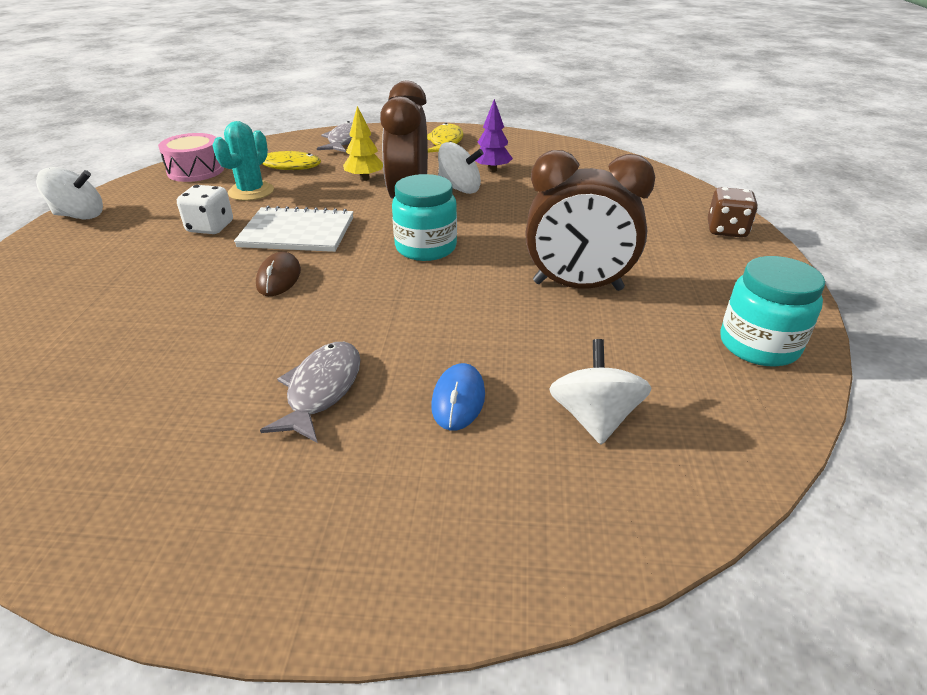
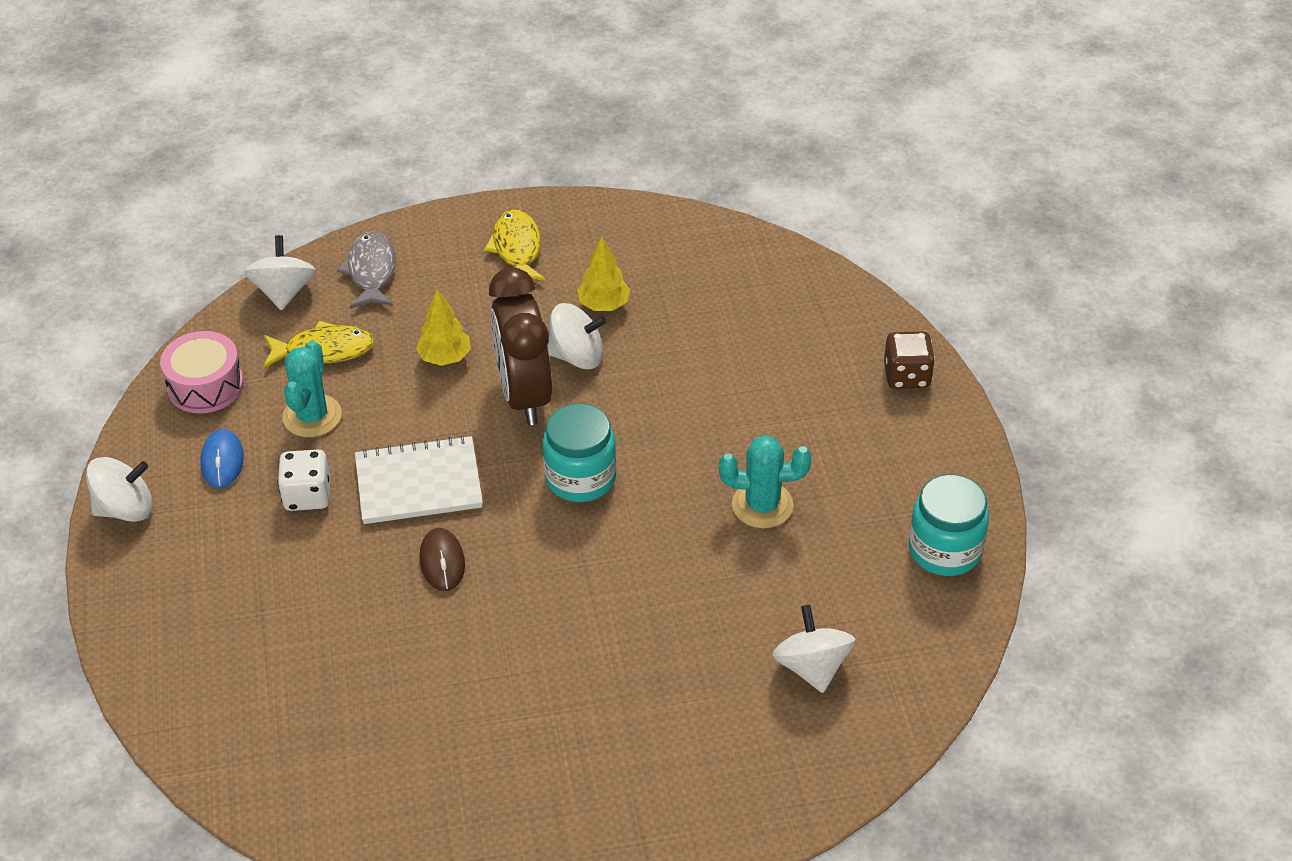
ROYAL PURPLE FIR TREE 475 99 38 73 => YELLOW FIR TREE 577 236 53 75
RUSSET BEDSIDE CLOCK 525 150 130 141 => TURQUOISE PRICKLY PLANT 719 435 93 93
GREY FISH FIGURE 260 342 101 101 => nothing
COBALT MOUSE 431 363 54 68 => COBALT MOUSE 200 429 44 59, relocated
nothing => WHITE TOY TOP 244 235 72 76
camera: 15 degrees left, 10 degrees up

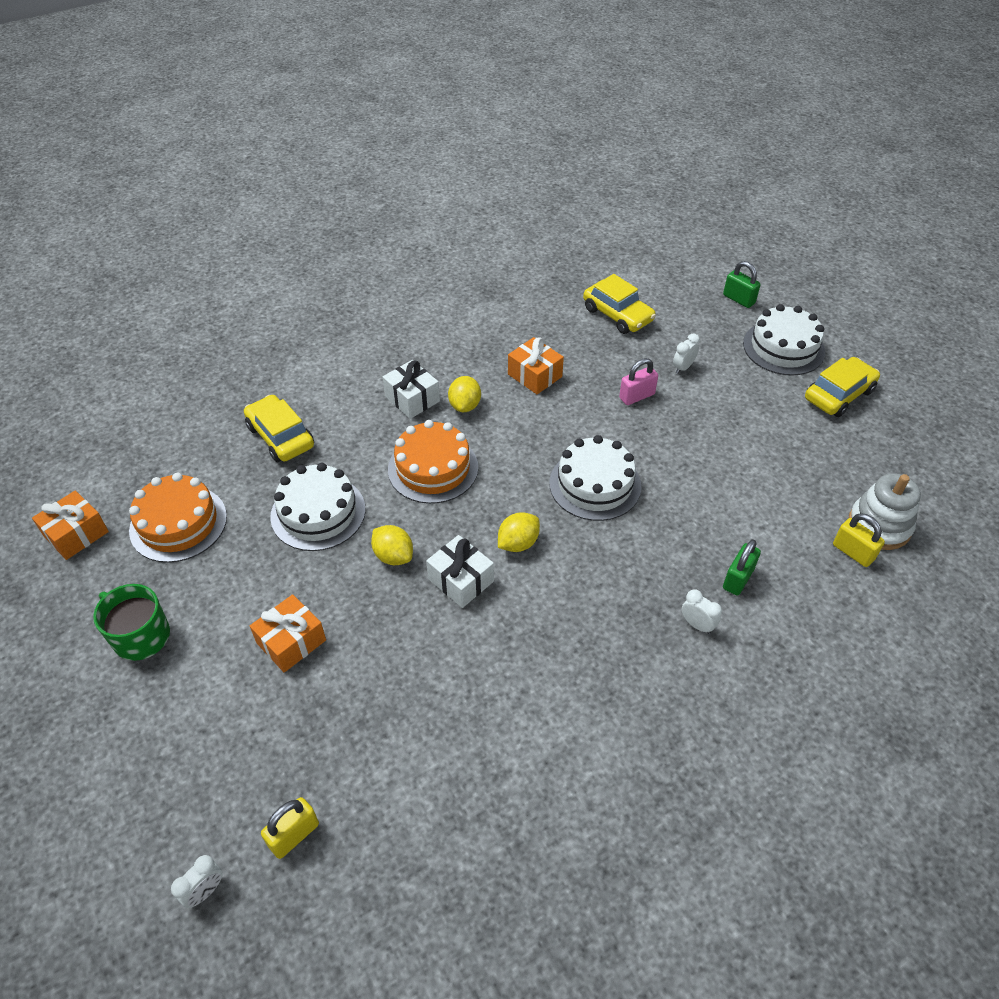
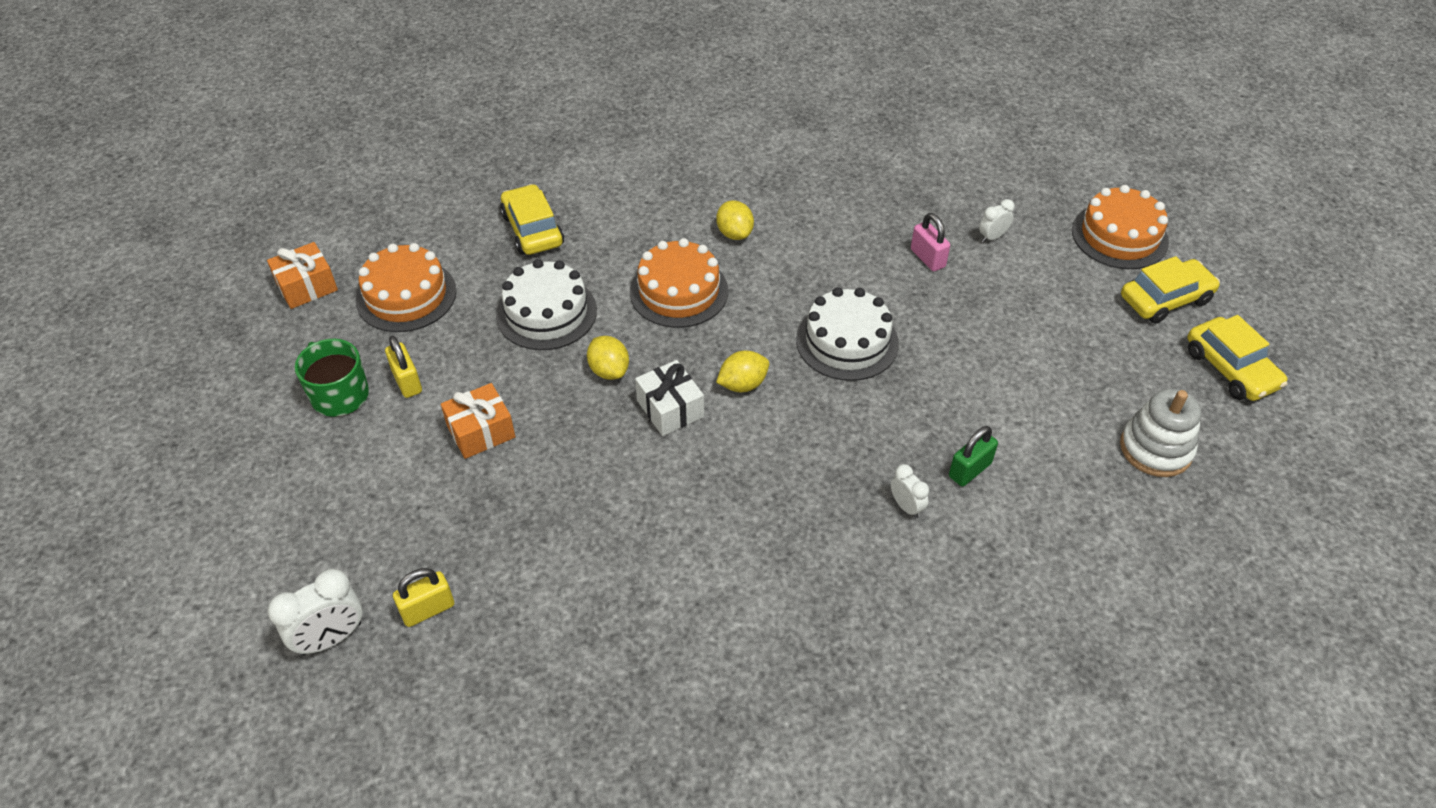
EMERALD SMALL LOCK 723 261 38 47 => nothing
YELLOW CAR 583 274 73 60 => YELLOW CAR 1187 315 100 86, relocated
WHITE CAKE 743 304 82 72 => ORANGE CAKE 1072 185 97 84
ORANGE GIFT 508 337 56 57 => nothing
PINK SMALL LOCK 619 358 39 47 => PINK SMALL LOCK 911 213 39 58, 75 degrees clockwise
WHITE GIFT 382 360 58 59 => nothing
YELLOW LEMON 448 376 33 36 => YELLOW LEMON 716 200 38 40, 45 degrees counterclockwise
YELLOW SMALL LOCK 833 513 52 54 => YELLOW SMALL LOCK 385 336 37 62, relocated
WHITE BEDSIDE CLOCK 171 855 52 53 => WHITE BEDSIDE CLOCK 268 569 94 86, x1.71
camera: 15 degrees right, 0 degrees up

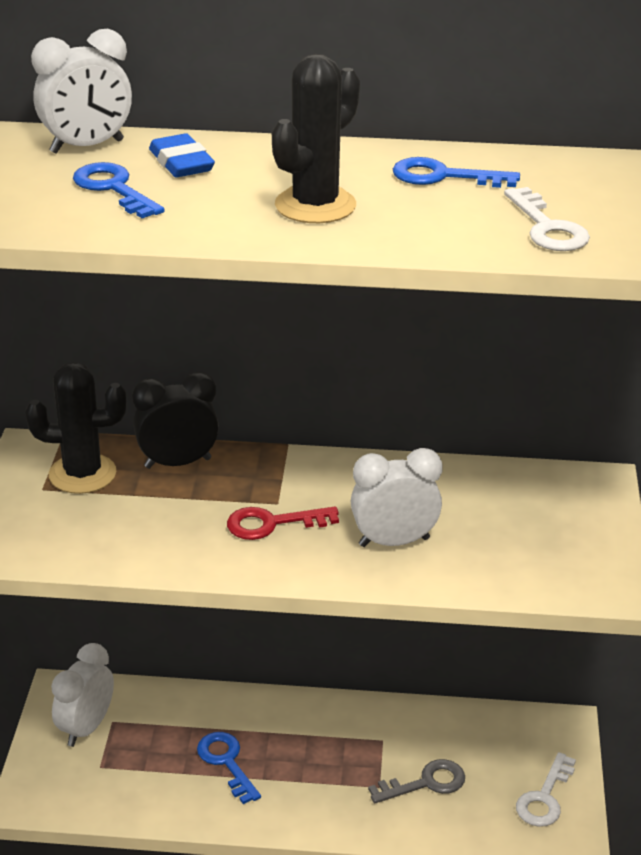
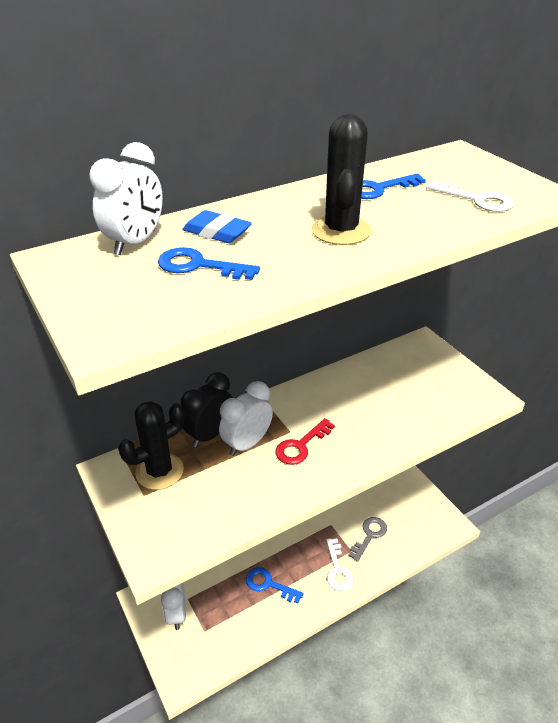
WHITE BEDSIDE CLOCK 351 448 91 99 => WHITE BEDSIDE CLOCK 219 381 54 75, relocated
WHITE DOOR KEY 516 752 60 75 => WHITE DOOR KEY 326 538 27 53, relocated
camera: 35 degrees left, 5 degrees up

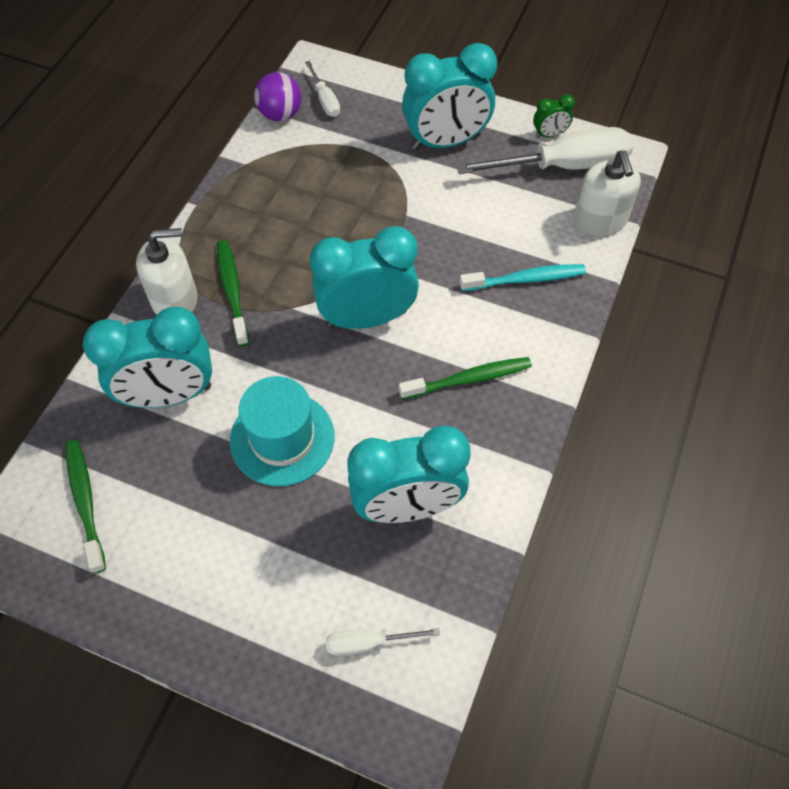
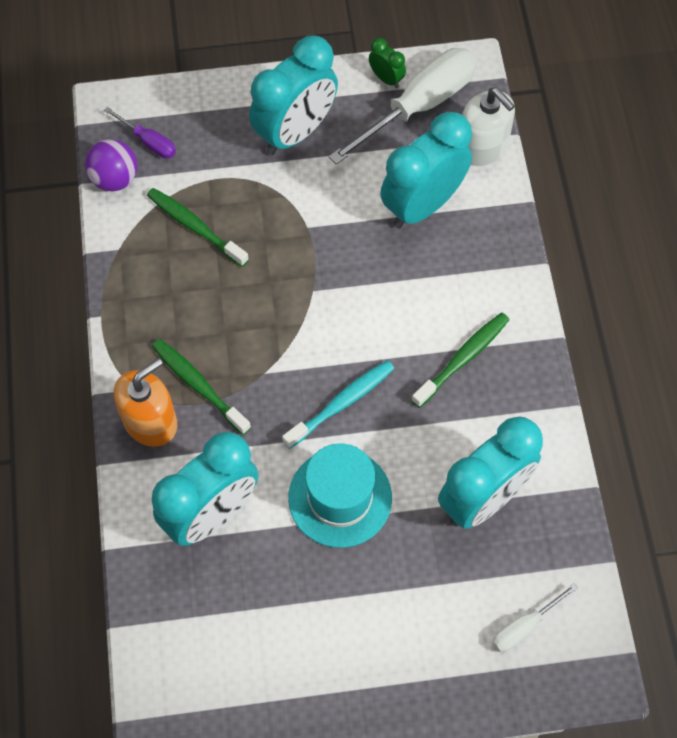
WHITE SCREWDRIVER 305 61 35 56 => ROYAL PURPLE SCREWDRIVER 104 107 72 52
EMERALD BEDSIDE CLOCK 533 94 42 44 => EMERALD BEDSIDE CLOCK 369 38 37 50, 90 degrees counterclockwise
TURQUOISE BEDSIDE CLOCK 310 226 109 103 => TURQUOISE BEDSIDE CLOCK 380 112 92 116, relocated
WHITE PUMP BOTTLE 136 228 61 87 => ORANGE PUMP BOTTLE 114 358 63 89
TURQUOISE TOOTHBRUSH 460 264 126 27 => TURQUOISE TOOTHBRUSH 282 360 112 89, relocated
EMERALD TOOTHBRUSH 66 440 40 134 => EMERALD TOOTHBRUSH 147 188 102 79, relocated
camera: 30 degrees left, 5 degrees up

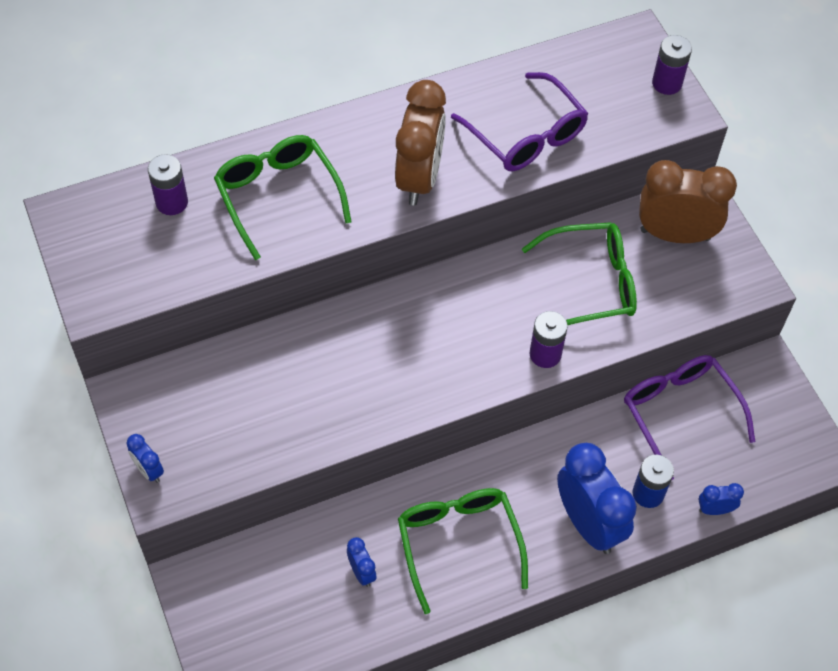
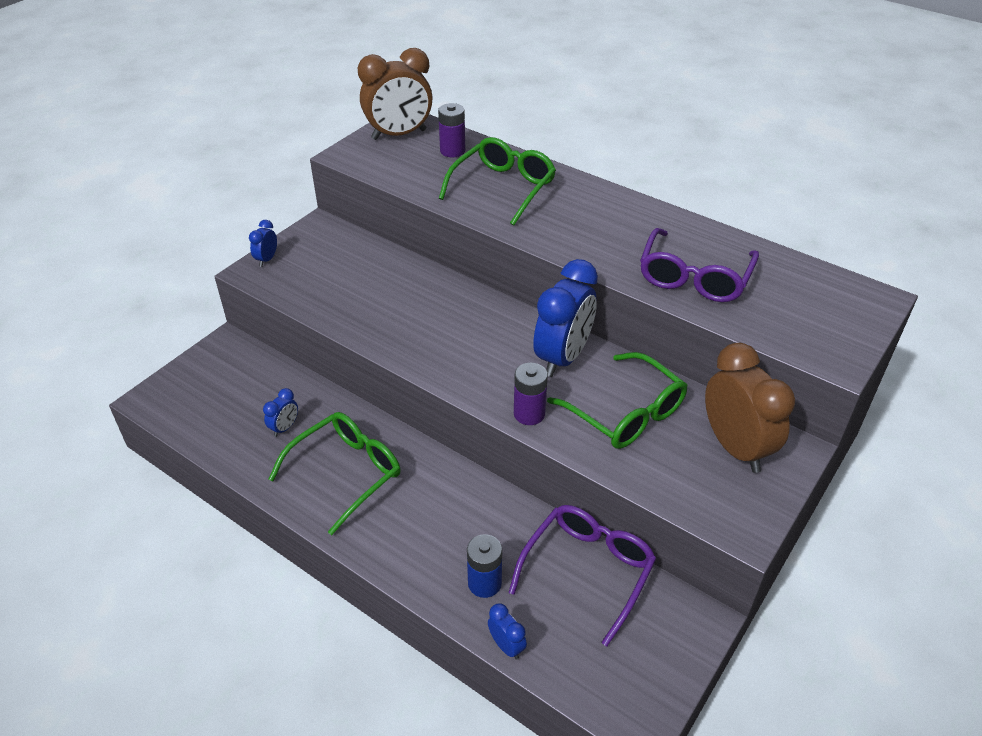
ROYAL PURPLE BATTERY 652 35 40 60 => nothing
RUSSET BEDSIDE CLOCK 395 80 51 126 => RUSSET BEDSIDE CLOCK 358 48 75 92, relocated
COBALT BEDSIDE CLOCK 557 443 80 111 => COBALT BEDSIDE CLOCK 533 259 65 118, relocated
camera: 60 degrees right, 15 degrees down

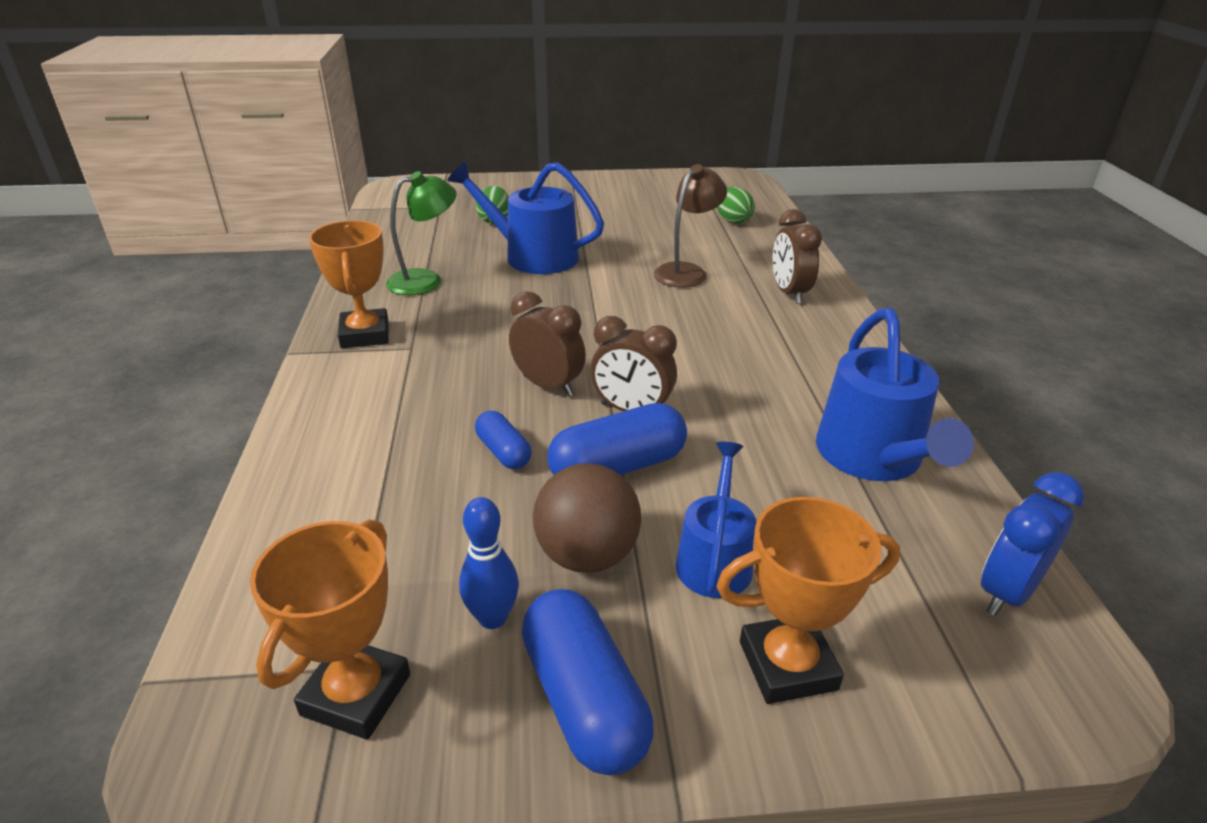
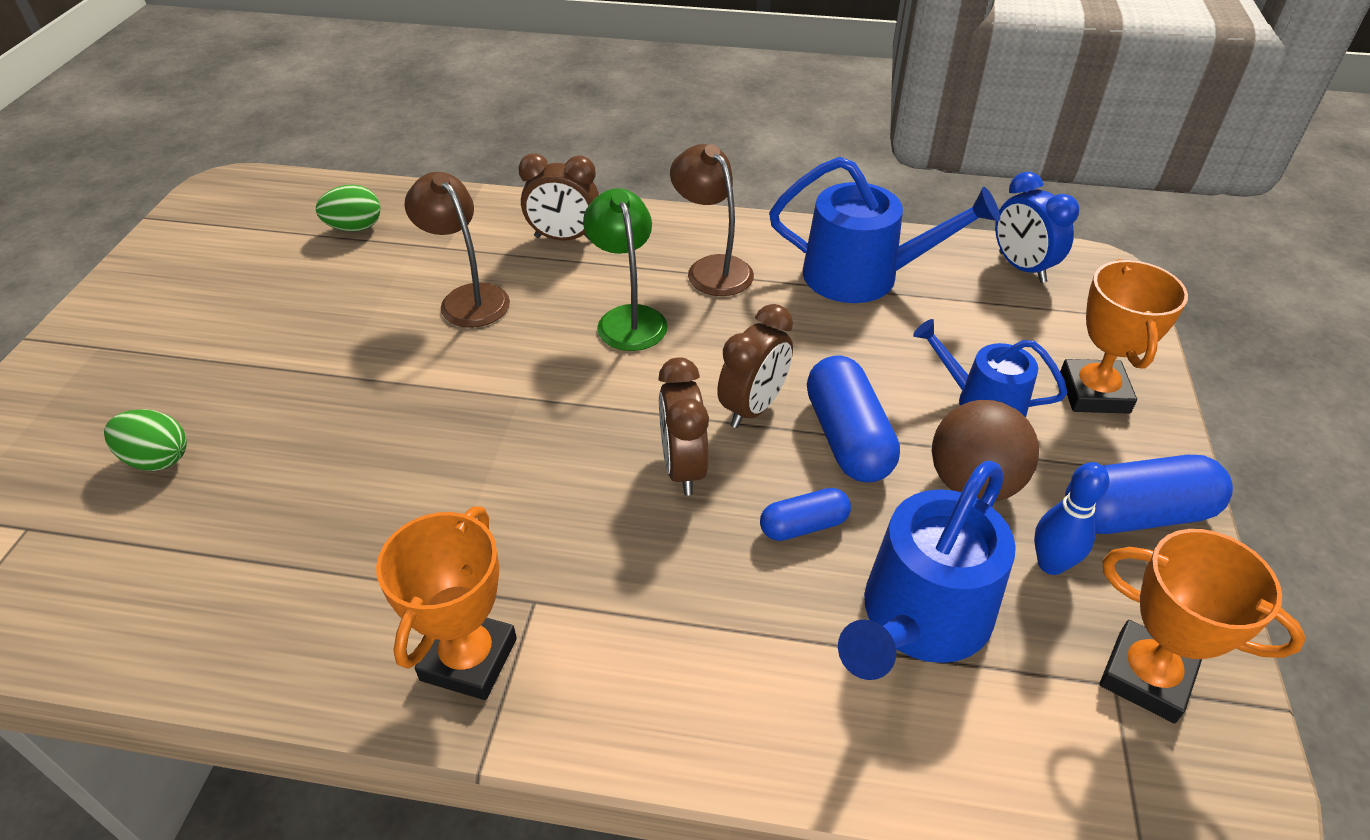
COBALT WATERING POT 448 161 156 113 => COBALT WATERING POT 838 460 178 220, relocated
EMERALD DESK LAMP 386 171 71 124 => EMERALD DESK LAMP 583 188 85 163, relocated
ORANGE TROPHY 309 220 80 128 => ORANGE TROPHY 376 507 141 193, 75 degrees counterclockwise
RUSSET BEDSIDE CLOCK 509 291 77 106 => RUSSET BEDSIDE CLOCK 658 358 51 138, 60 degrees counterclockwise
nothing => RUSSET DESK LAMP 670 144 84 152
camera: 75 degrees left, 10 degrees up

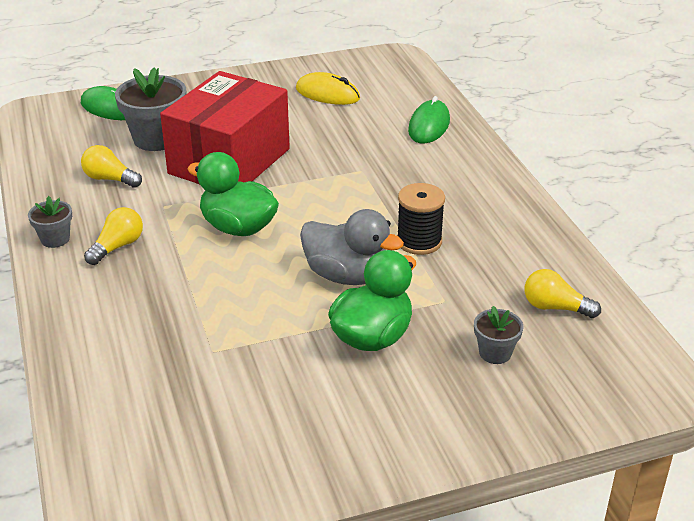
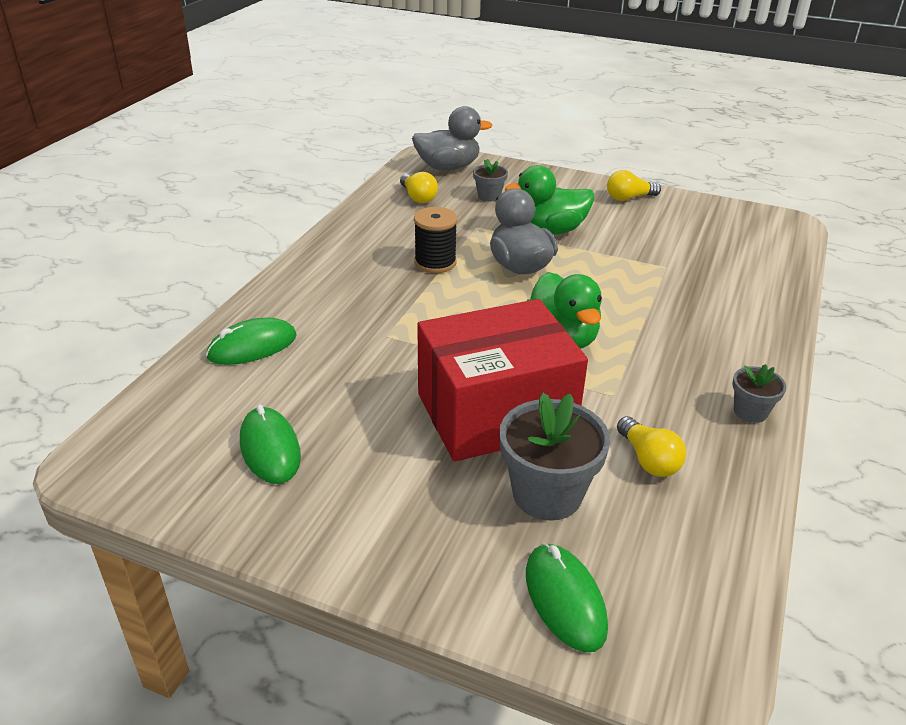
YELLOW MOUSE 296 72 64 33 => EMERALD MOUSE 240 405 61 79
YELLOW BULB 84 207 59 58 => YELLOW BULB 607 170 54 31, relocated
nothing => GREY TOY DUCK 412 106 81 64
camera: 140 degrees left, 0 degrees up

